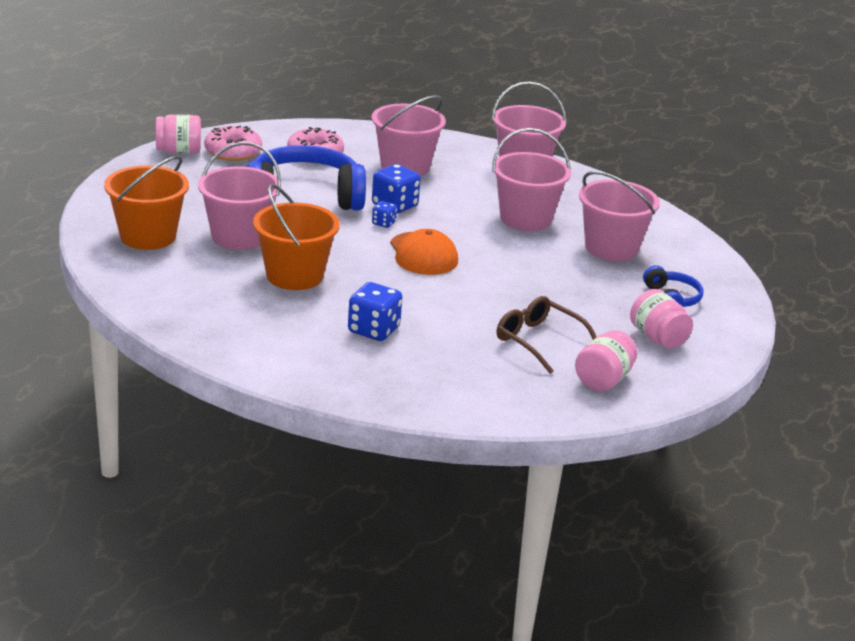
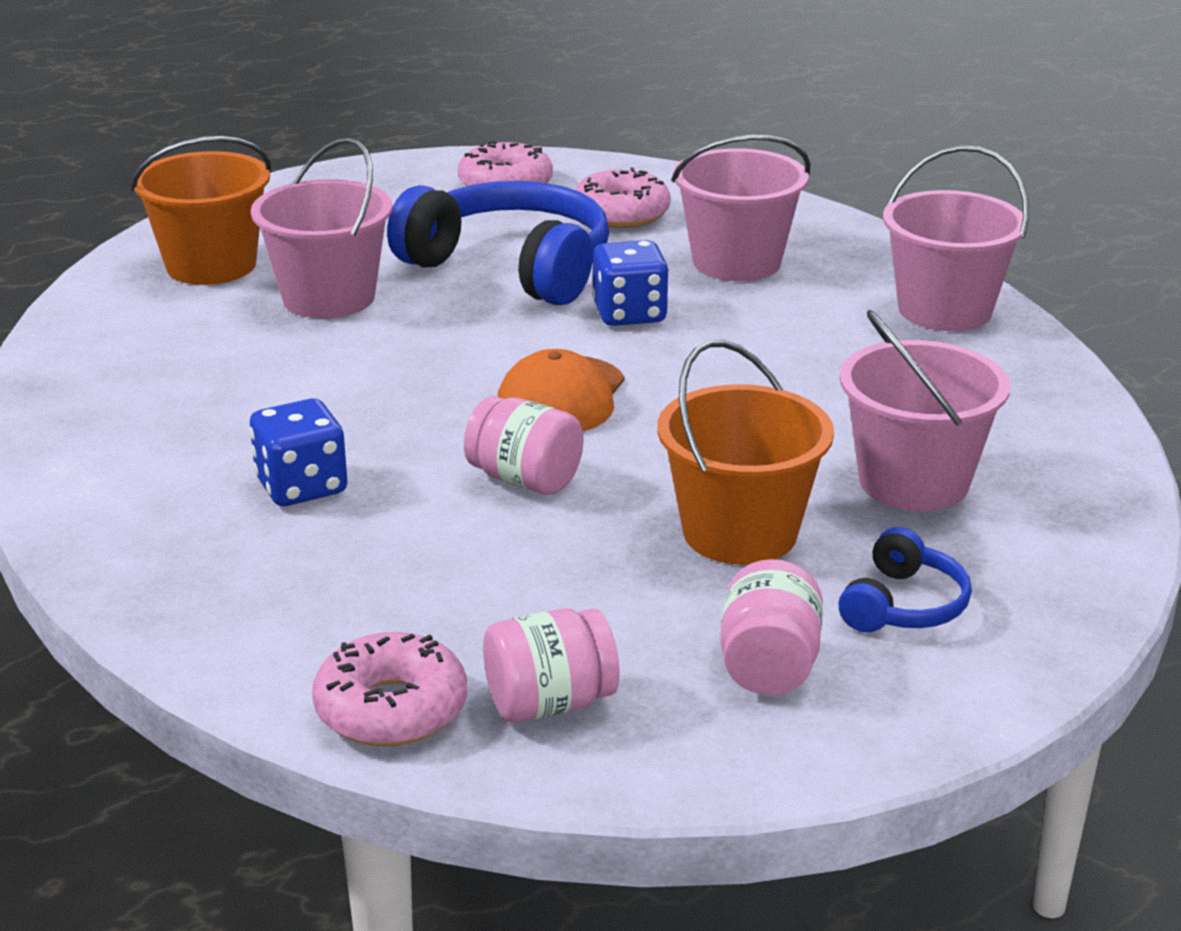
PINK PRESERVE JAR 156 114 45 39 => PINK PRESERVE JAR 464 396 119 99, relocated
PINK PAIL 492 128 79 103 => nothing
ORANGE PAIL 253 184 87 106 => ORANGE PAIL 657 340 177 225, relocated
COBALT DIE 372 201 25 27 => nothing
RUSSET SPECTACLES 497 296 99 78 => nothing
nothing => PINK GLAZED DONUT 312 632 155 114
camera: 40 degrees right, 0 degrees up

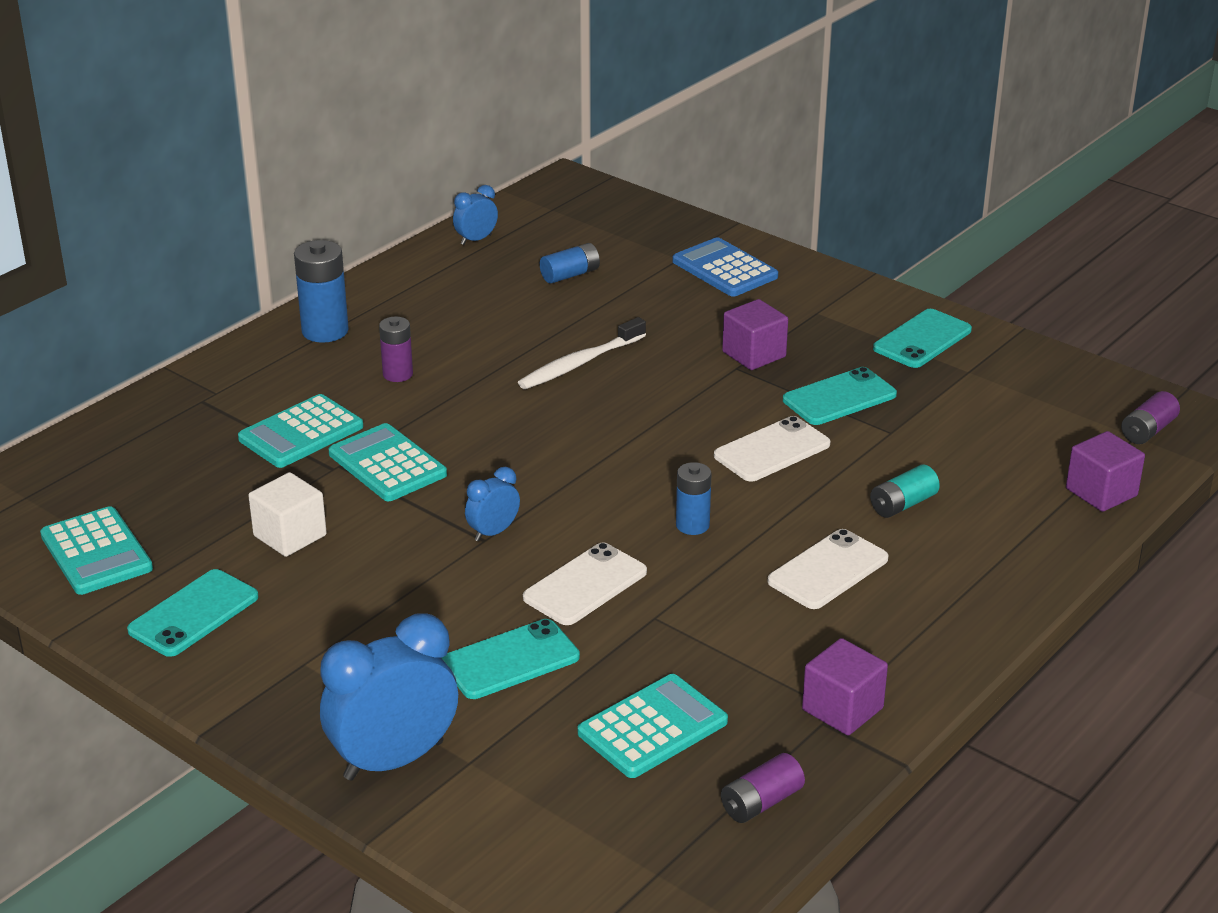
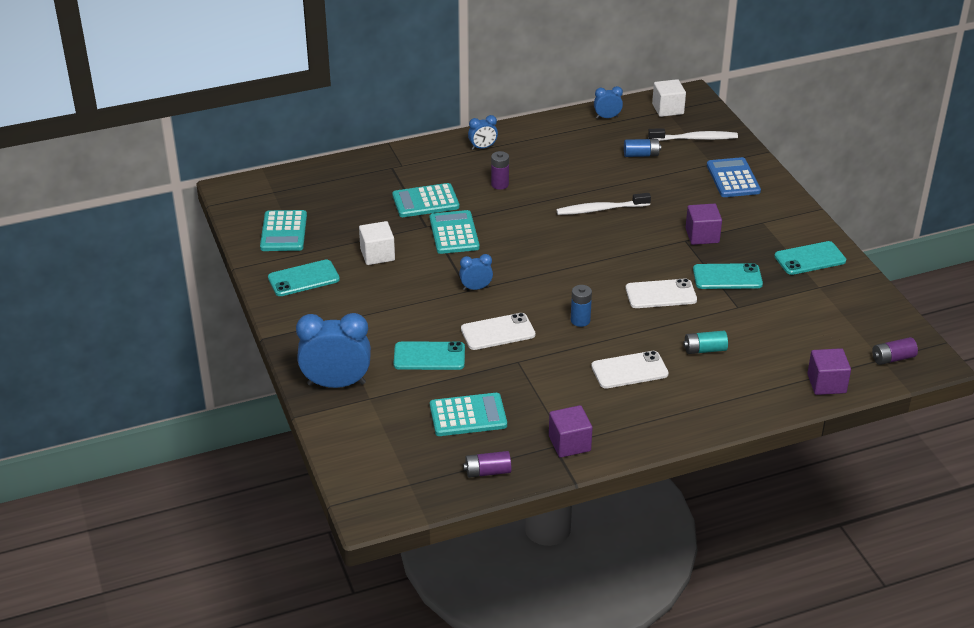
COBALT BATTERY 294 240 55 103 => COBALT BEDSIDE CLOCK 468 115 30 35
nothing => WHITE BLOCK 652 79 34 38
nothing => WHITE TOOTHBRUSH 648 128 90 13
camera: 30 degrees right, 5 degrees up

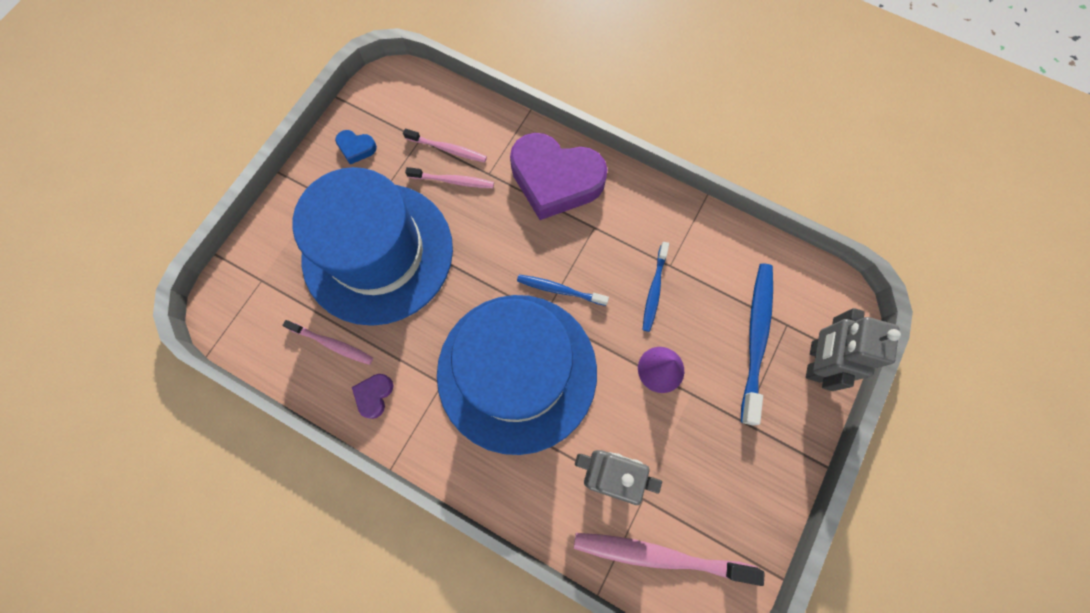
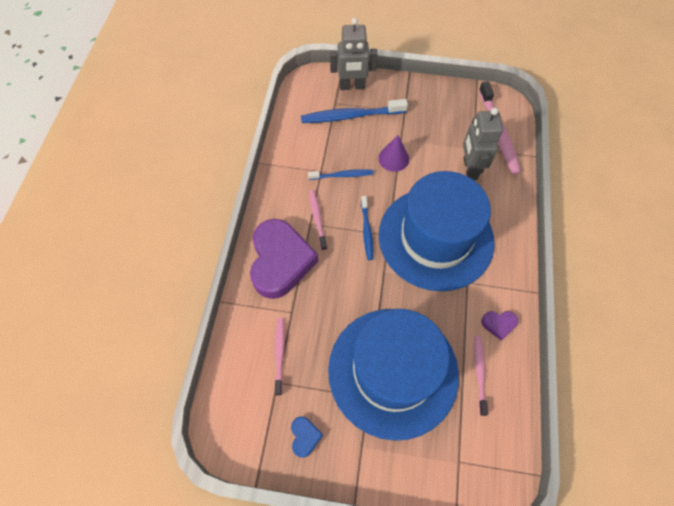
PINK TOOTHBRUSH 405 167 89 21 => PINK TOOTHBRUSH 309 190 18 60, relocated
camera: 110 degrees left, 10 degrees down

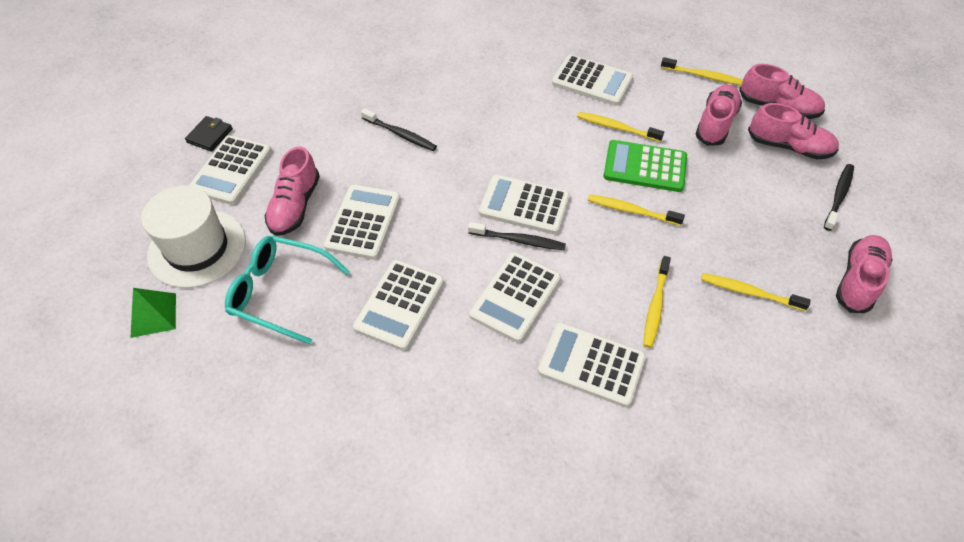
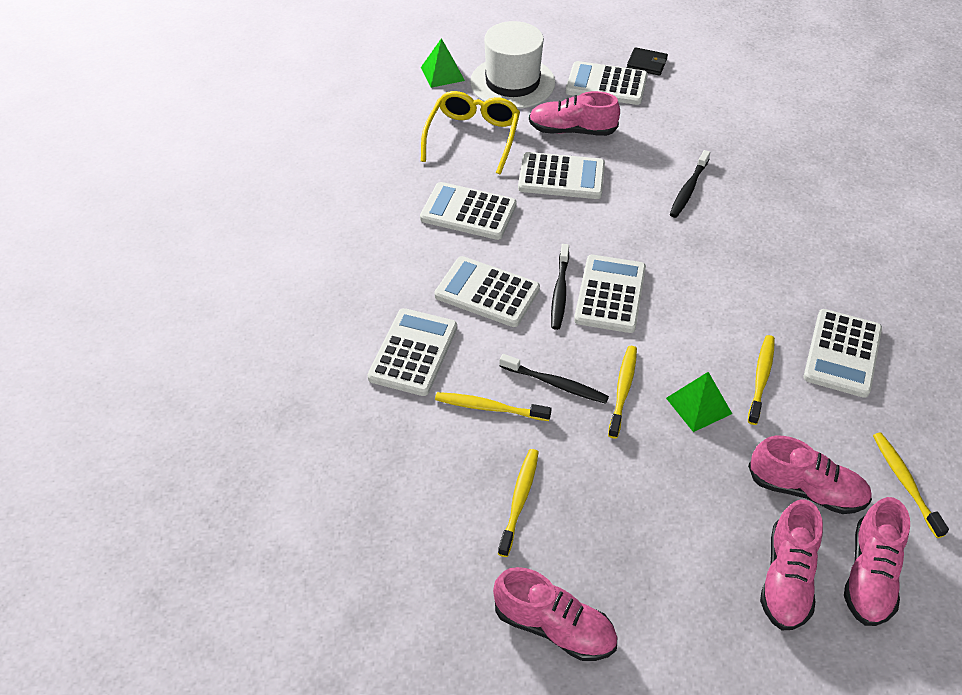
YELLOW TOOTHBRUSH 661 57 82 28 => YELLOW TOOTHBRUSH 873 432 76 106, 150 degrees clockwise
EMERALD POCKET CALCULATOR 603 140 84 52 => EMERALD SOLID PYRAMID 666 372 66 60
EBONY TOOTHBRUSH 824 164 30 67 => EBONY TOOTHBRUSH 500 354 109 50, relocated
TURQUOISE SPECTACLES 225 236 125 109 => YELLOW SPECTACLES 421 91 99 83
camera: 85 degrees right, 5 degrees down

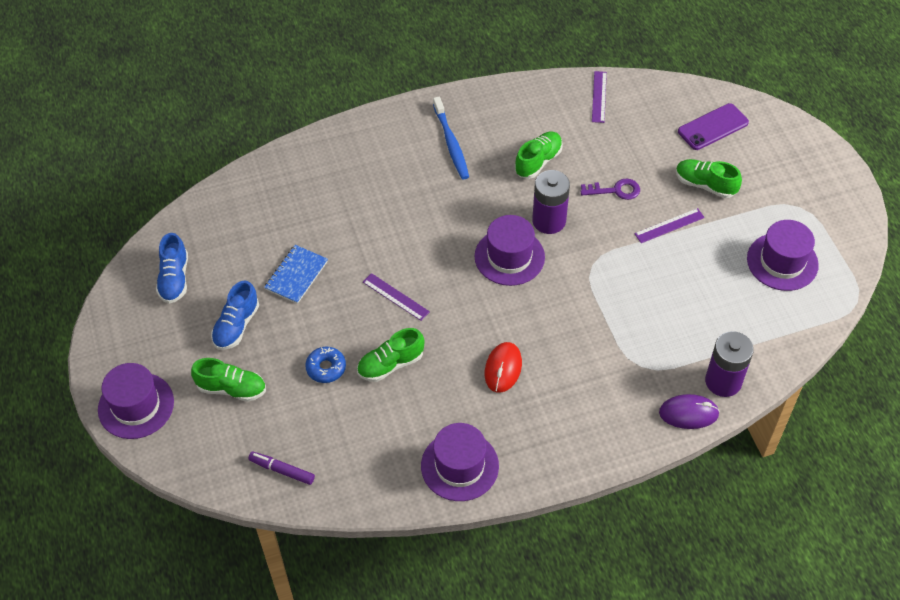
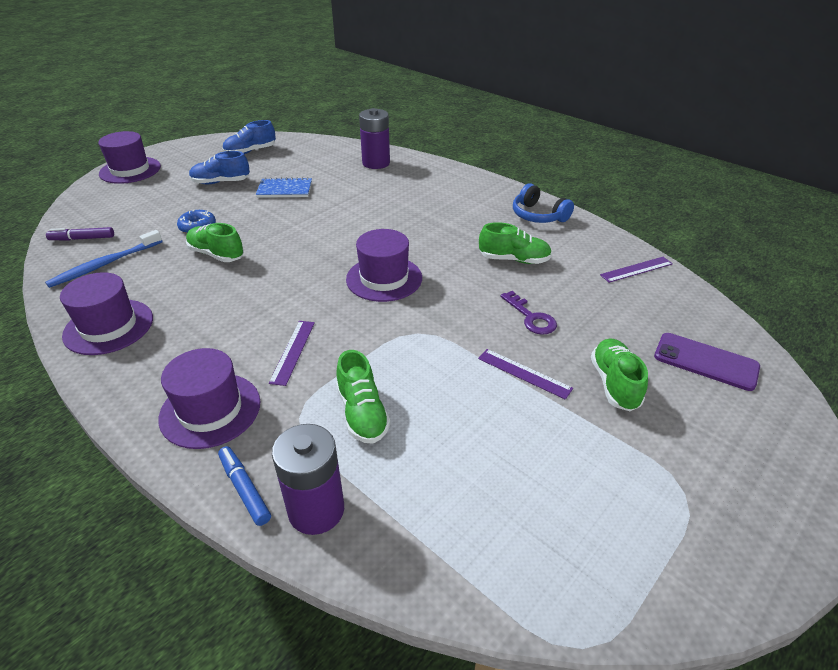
COBALT TOOTHBRUSH 433 97 36 82 => COBALT TOOTHBRUSH 45 230 118 58, relocated
ROYAL PURPLE BATTERY 532 170 38 64 => ROYAL PURPLE BATTERY 359 108 31 61, relocated
ROYAL PURPLE TOP HAT 747 220 72 71 => ROYAL PURPLE TOP HAT 159 348 102 101, relocated
ROYAL PURPLE RULER 363 273 67 48 => ROYAL PURPLE RULER 269 321 46 65, relocated
CRIMSON MOUSE 485 342 37 51 => nothing
EMERALD SHOE 191 358 75 44 => EMERALD SHOE 336 350 55 94, relocated
ROYAL PURPLE MOUSE 659 394 61 35 => COBALT FELT PEN 218 446 53 80
ROYAL PURPLE FELT PEN 248 452 67 33 => ROYAL PURPLE FELT PEN 46 227 68 14, 90 degrees counterclockwise
nothing => COBALT HEADSET 513 183 61 40
camera: 60 degrees right, 15 degrees down

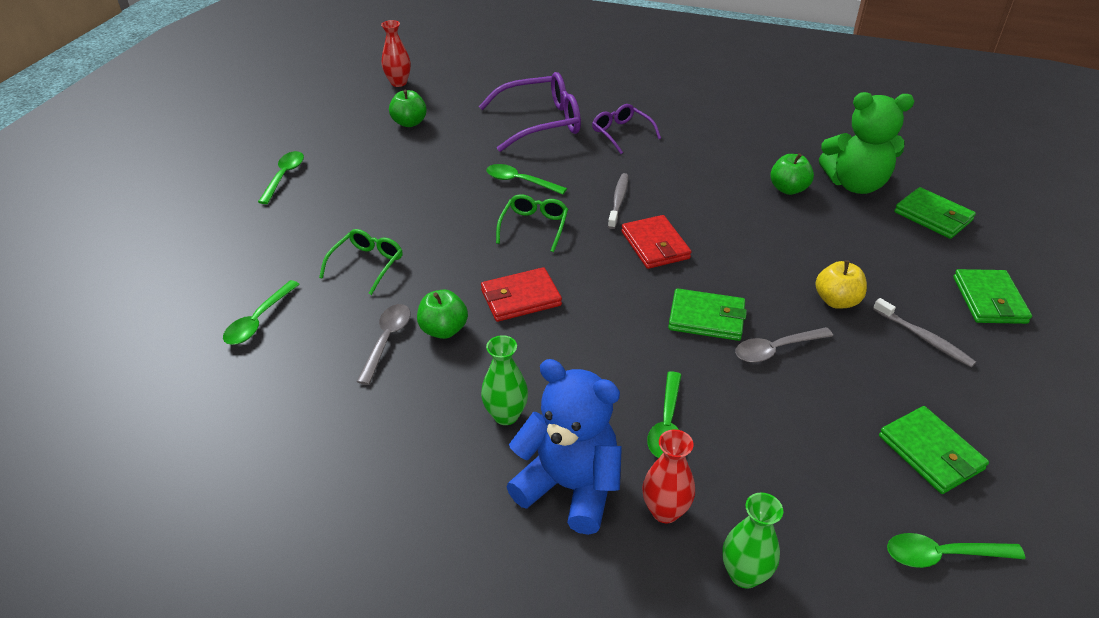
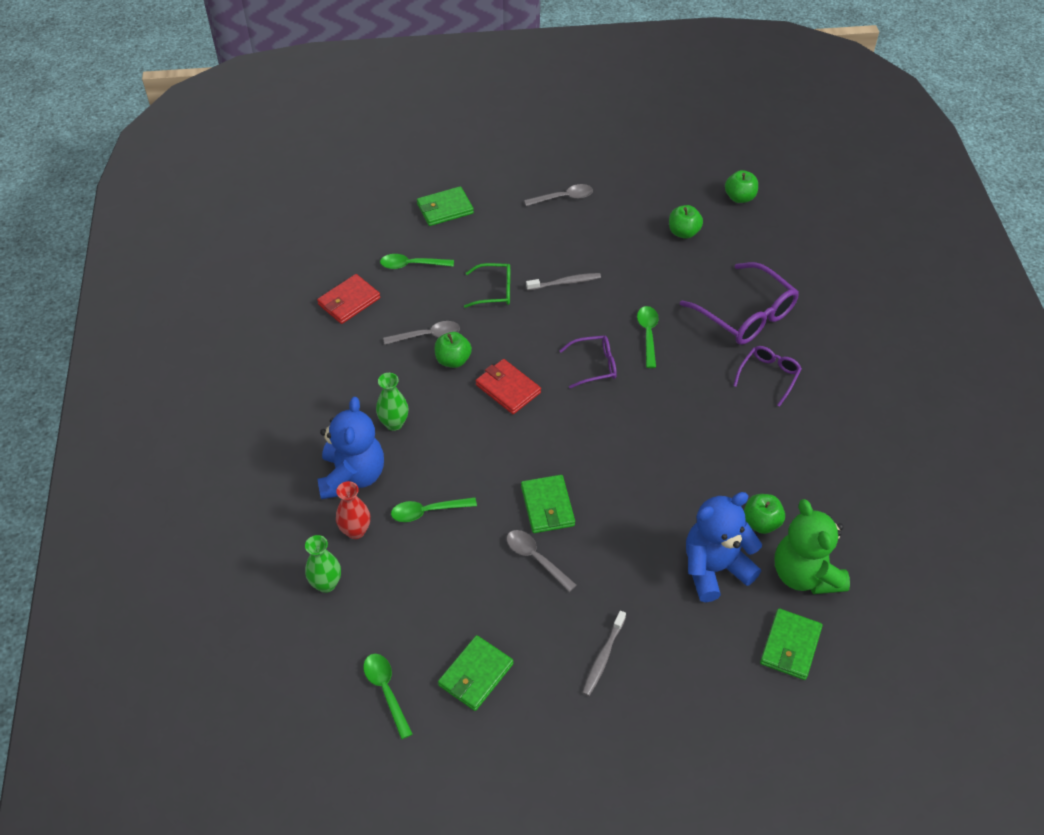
CRIMSON TALL VASE 381 20 30 67 => EMERALD APPLE FRUIT 725 170 33 33
EMERALD TABLESPOON 258 151 46 53 => GREY TABLESPOON 524 184 69 22
GREY TOOTHBRUSH 608 173 20 56 => GREY TOOTHBRUSH 526 273 75 18, relocated
EMERALD SPECTACLES 496 194 72 58 => ROYAL PURPLE SPECTACLES 559 335 58 54
CRIMSON WALLET 621 215 70 54 => CRIMSON WALLET 317 274 63 50, relocated
YELLOW APPLE FRUIT 816 260 51 49 => nothing
EMERALD WALLET 953 269 79 55 => EMERALD WALLET 417 186 57 40, relocated
nothing => COBALT TEDDY 686 492 76 110
camera: 65 degrees right, 10 degrees up

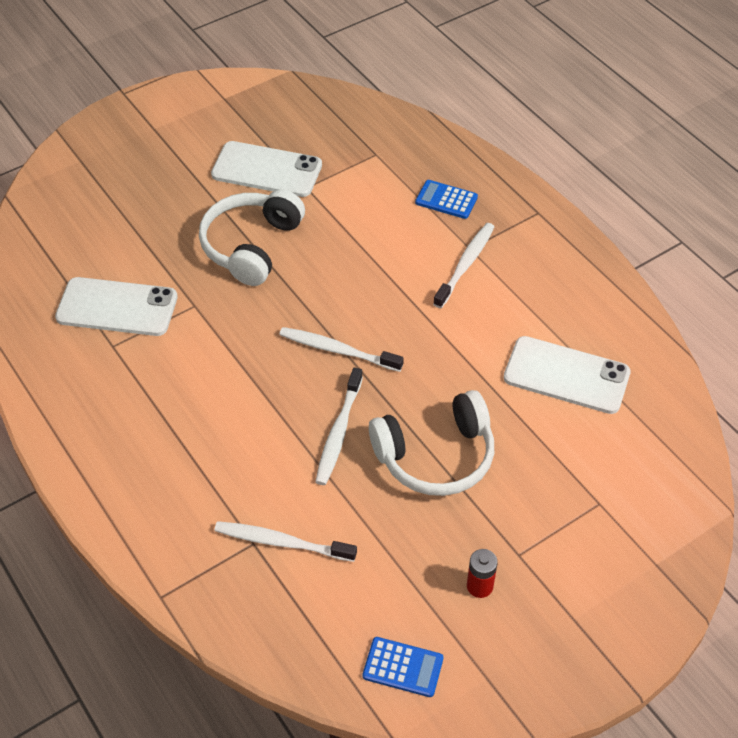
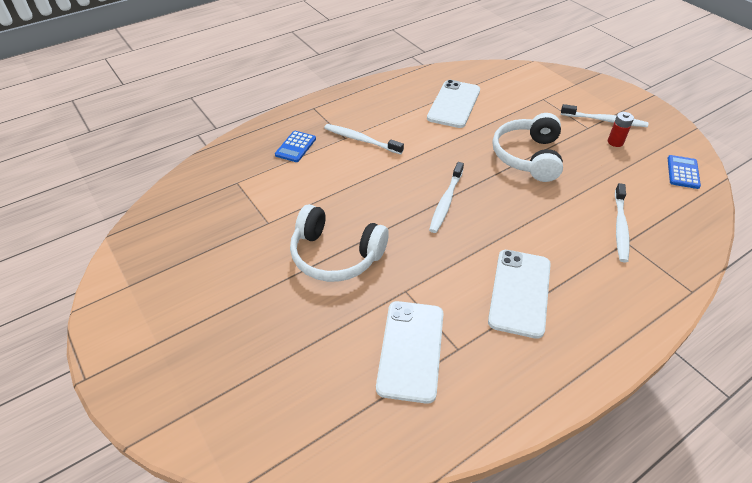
WHITE SMARTPHONE 211 141 111 56 => WHITE SMARTPHONE 488 250 63 89, relocated
WHITE TOOTHBRUSH 315 368 48 117 => WHITE TOOTHBRUSH 561 104 87 23, relocated
WHITE HEADSET 369 390 125 106 => WHITE HEADSET 493 113 70 69, 150 degrees counterclockwise
camera: 90 degrees left, 5 degrees down

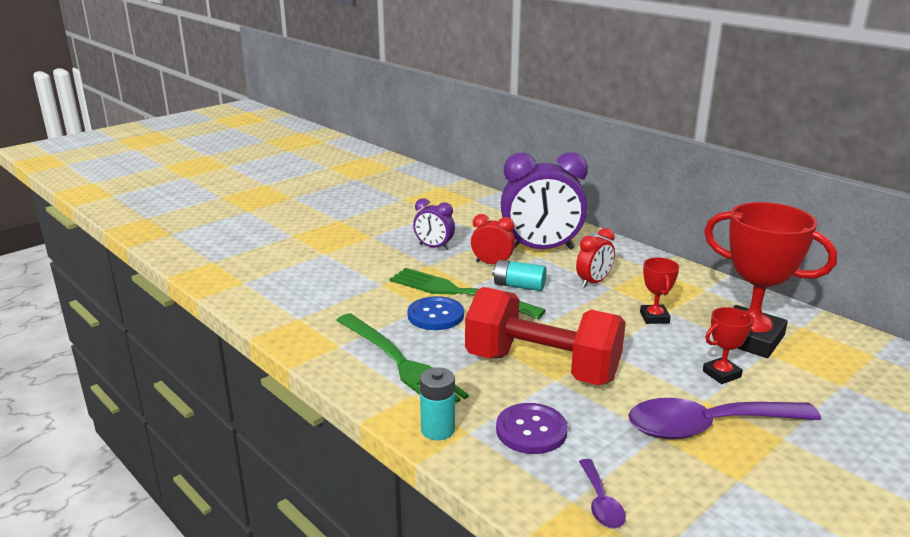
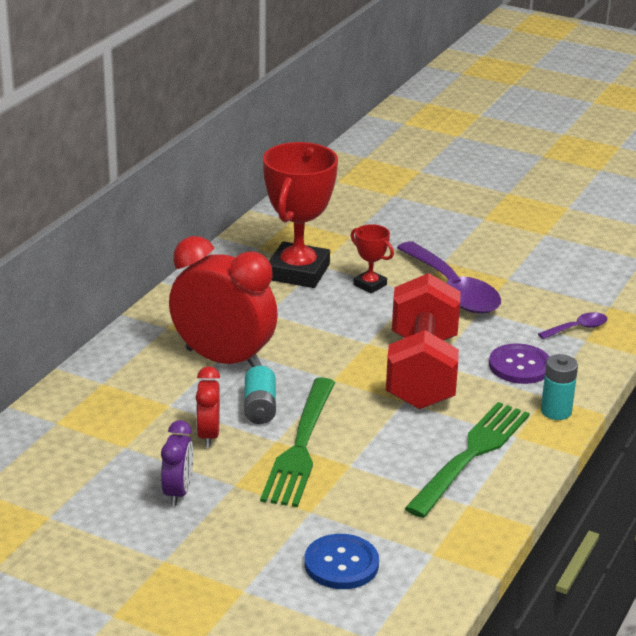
ROYAL PURPLE BEDSIDE CLOCK 501 152 87 97 => nothing
CRIMSON BEDSIDE CLOCK 576 228 39 60 => CRIMSON BEDSIDE CLOCK 169 236 109 131, x2.00
CRIMSON TROPHY 640 257 39 67 => nothing
COBALT SEWING BUTTON 407 296 57 34 => COBALT SEWING BUTTON 304 534 75 55, relocated
camera: 110 degrees left, 5 degrees up

